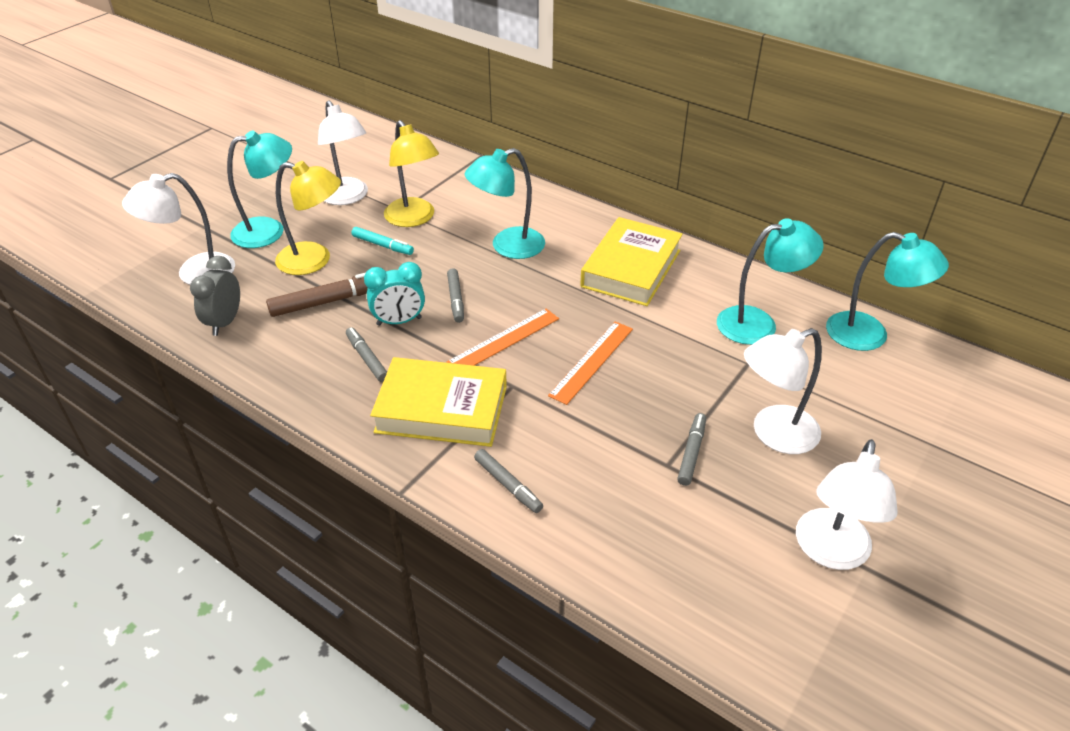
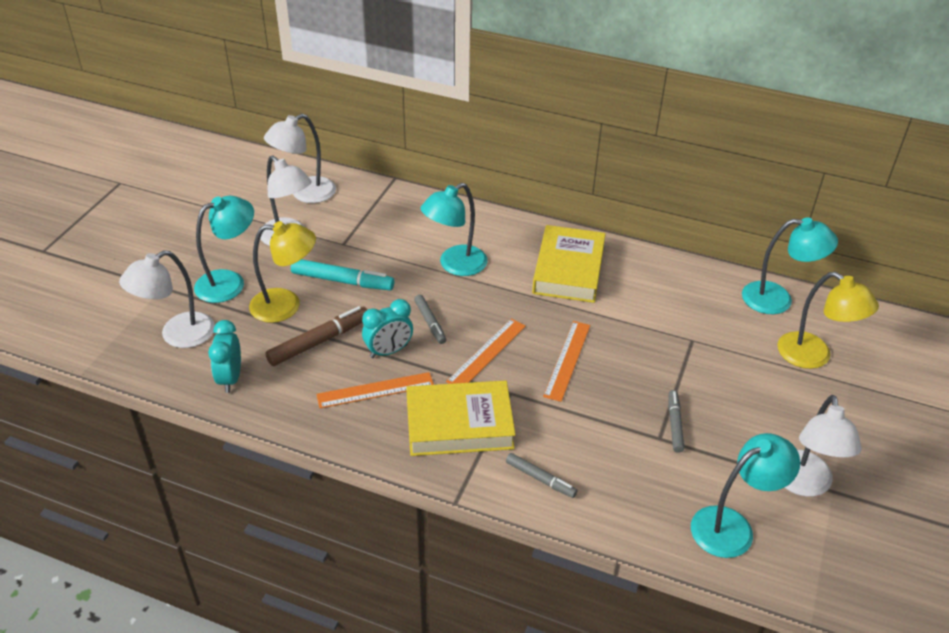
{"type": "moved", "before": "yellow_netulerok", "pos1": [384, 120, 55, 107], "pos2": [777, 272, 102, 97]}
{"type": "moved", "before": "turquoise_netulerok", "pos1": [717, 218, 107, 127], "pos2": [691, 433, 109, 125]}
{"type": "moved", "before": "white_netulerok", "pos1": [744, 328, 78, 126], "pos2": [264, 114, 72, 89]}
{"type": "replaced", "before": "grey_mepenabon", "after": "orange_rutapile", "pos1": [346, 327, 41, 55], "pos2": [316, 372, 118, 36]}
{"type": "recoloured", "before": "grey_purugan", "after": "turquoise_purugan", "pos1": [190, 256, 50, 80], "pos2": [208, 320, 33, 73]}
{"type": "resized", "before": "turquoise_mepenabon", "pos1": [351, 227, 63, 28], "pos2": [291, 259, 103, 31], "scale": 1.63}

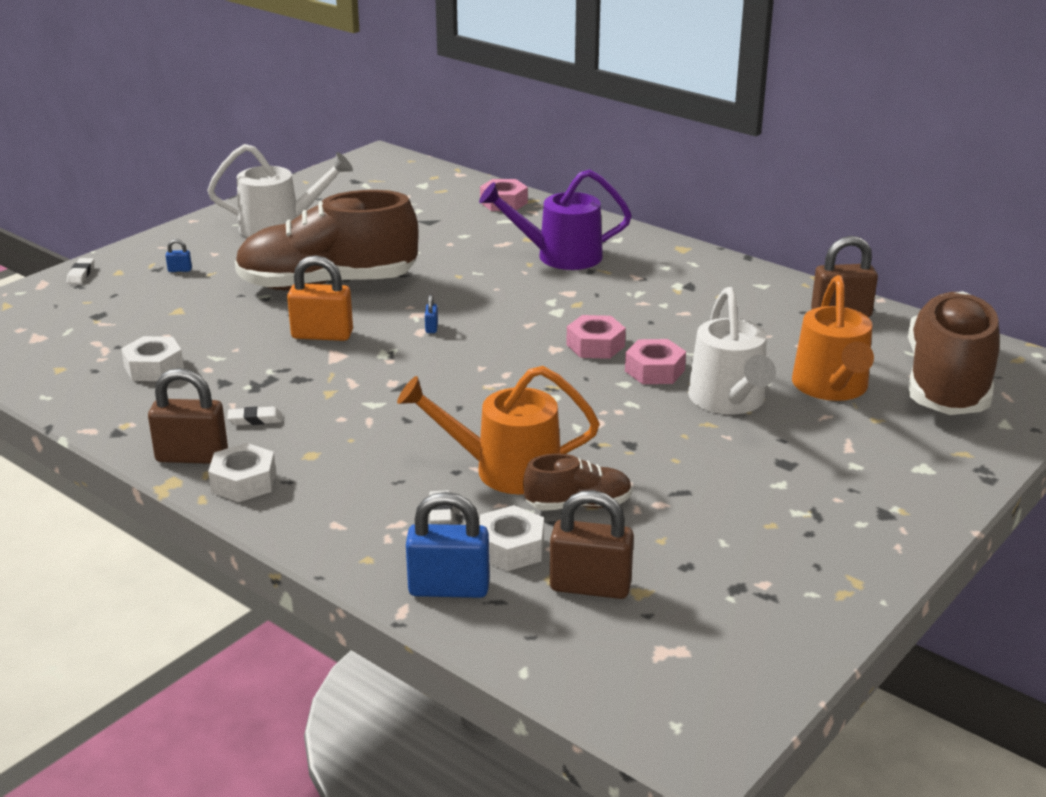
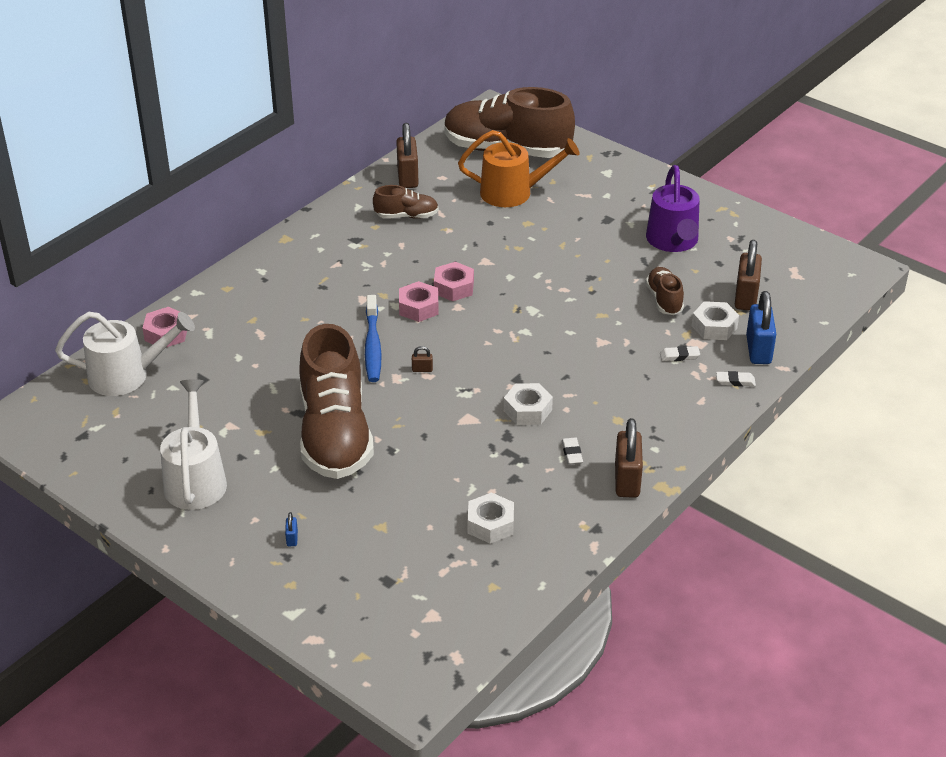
{"type": "removed", "before": "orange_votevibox", "pos1": [287, 255, 66, 86]}
{"type": "removed", "before": "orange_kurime", "pos1": [397, 366, 202, 128]}
{"type": "added", "after": "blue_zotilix", "pos2": [365, 295, 17, 87]}
{"type": "added", "after": "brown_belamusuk", "pos2": [373, 185, 66, 34]}
{"type": "moved", "before": "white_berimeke", "pos1": [67, 258, 27, 26], "pos2": [716, 371, 40, 16]}
{"type": "moved", "before": "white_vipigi", "pos1": [208, 443, 68, 59], "pos2": [504, 383, 49, 42]}
{"type": "moved", "before": "purple_kurime", "pos1": [479, 169, 153, 101], "pos2": [646, 165, 54, 87]}
{"type": "moved", "before": "pink_vipigi", "pos1": [625, 339, 61, 45], "pos2": [399, 281, 40, 41]}
{"type": "moved", "before": "white_kurime", "pos1": [688, 287, 88, 127], "pos2": [55, 312, 140, 84]}
{"type": "recoloured", "before": "blue_votevibox", "after": "brown_votevibox", "pos1": [425, 294, 13, 39], "pos2": [412, 346, 21, 26]}

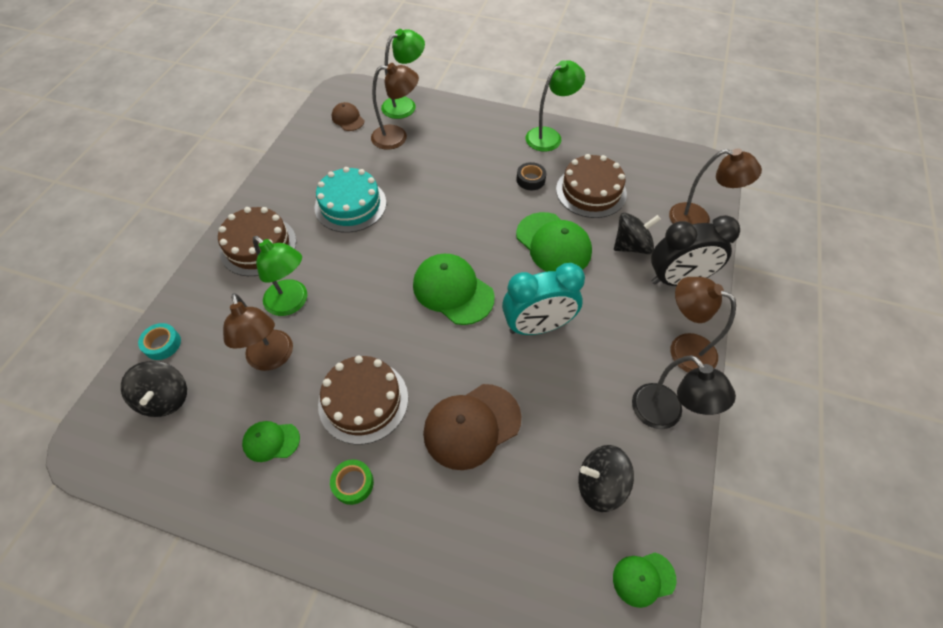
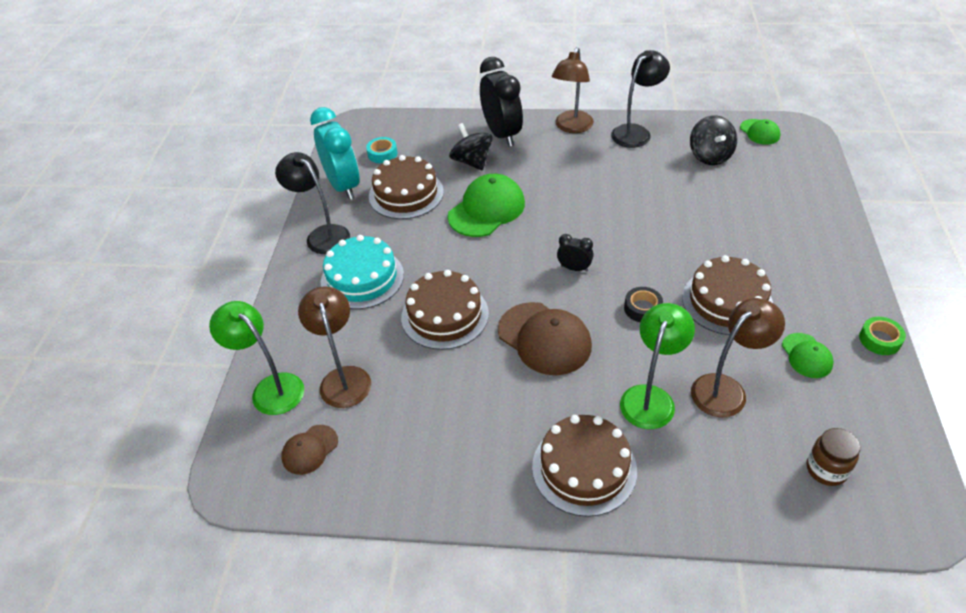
{"type": "removed", "before": "brown_netulerok", "pos1": [669, 149, 93, 75]}
{"type": "added", "after": "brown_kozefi", "pos2": [401, 270, 88, 80]}
{"type": "moved", "before": "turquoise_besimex", "pos1": [138, 323, 43, 37], "pos2": [366, 137, 31, 26]}
{"type": "moved", "before": "turquoise_kozefi", "pos1": [315, 167, 72, 66], "pos2": [321, 235, 83, 74]}
{"type": "moved", "before": "green_besimex", "pos1": [330, 459, 44, 46], "pos2": [859, 317, 47, 38]}
{"type": "moved", "before": "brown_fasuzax", "pos1": [423, 384, 98, 86], "pos2": [498, 302, 94, 73]}
{"type": "moved", "before": "turquoise_purugan", "pos1": [502, 263, 83, 72], "pos2": [310, 107, 50, 93]}
{"type": "moved", "before": "black_besimex", "pos1": [516, 162, 30, 28], "pos2": [624, 287, 39, 35]}
{"type": "replaced", "before": "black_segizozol", "after": "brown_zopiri", "pos1": [121, 361, 66, 56], "pos2": [807, 428, 53, 58]}
{"type": "replaced", "before": "green_fasuzax", "after": "black_purugan", "pos1": [413, 254, 82, 71], "pos2": [557, 234, 37, 38]}
{"type": "recoloured", "before": "green_netulerok", "after": "black_netulerok", "pos1": [526, 60, 59, 92], "pos2": [275, 152, 75, 102]}

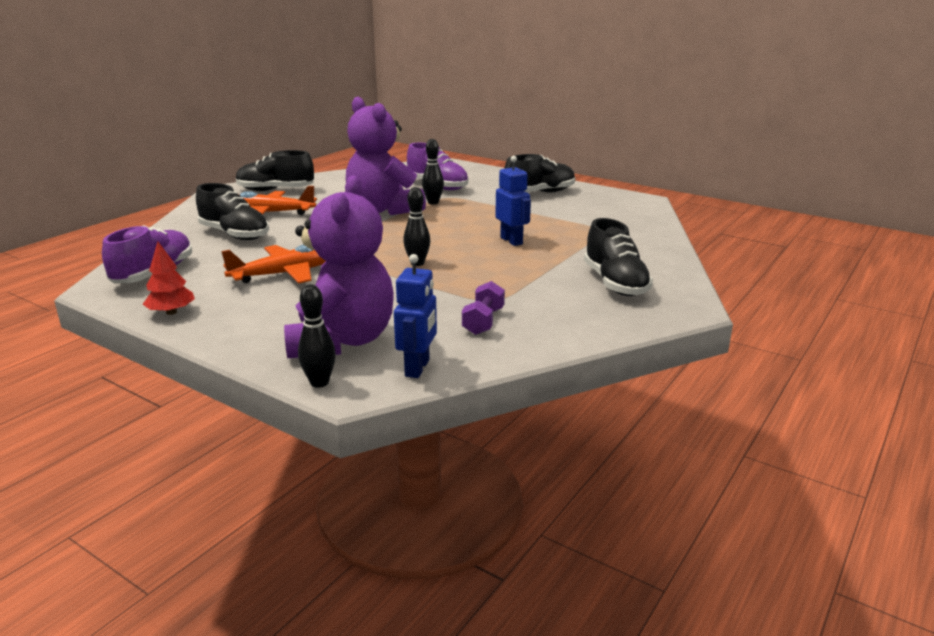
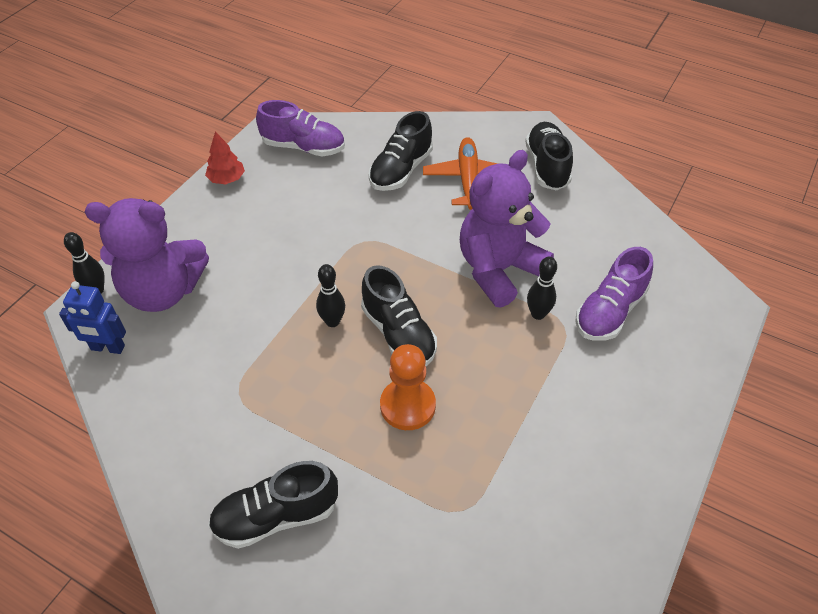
{"type": "removed", "before": "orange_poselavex", "pos1": [221, 245, 105, 39]}
{"type": "removed", "before": "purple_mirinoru", "pos1": [462, 281, 43, 54]}
{"type": "moved", "before": "black_belamusuk", "pos1": [504, 154, 71, 38], "pos2": [361, 265, 76, 101]}
{"type": "replaced", "before": "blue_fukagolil", "after": "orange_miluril", "pos1": [495, 156, 36, 90], "pos2": [380, 344, 56, 86]}

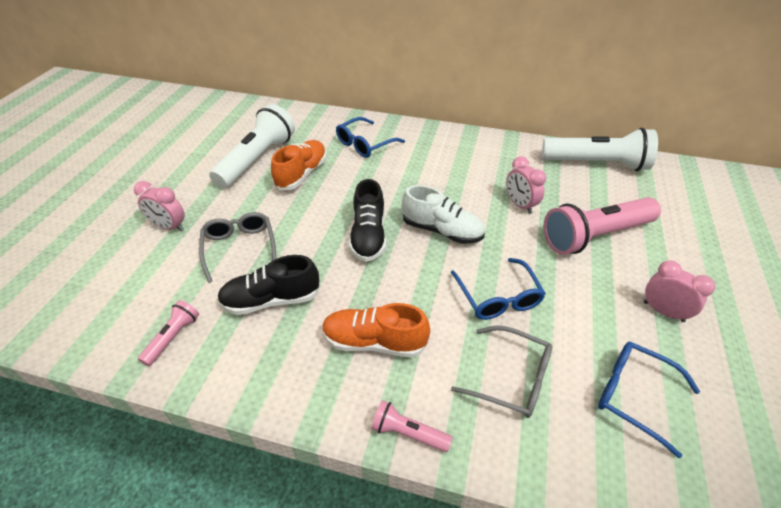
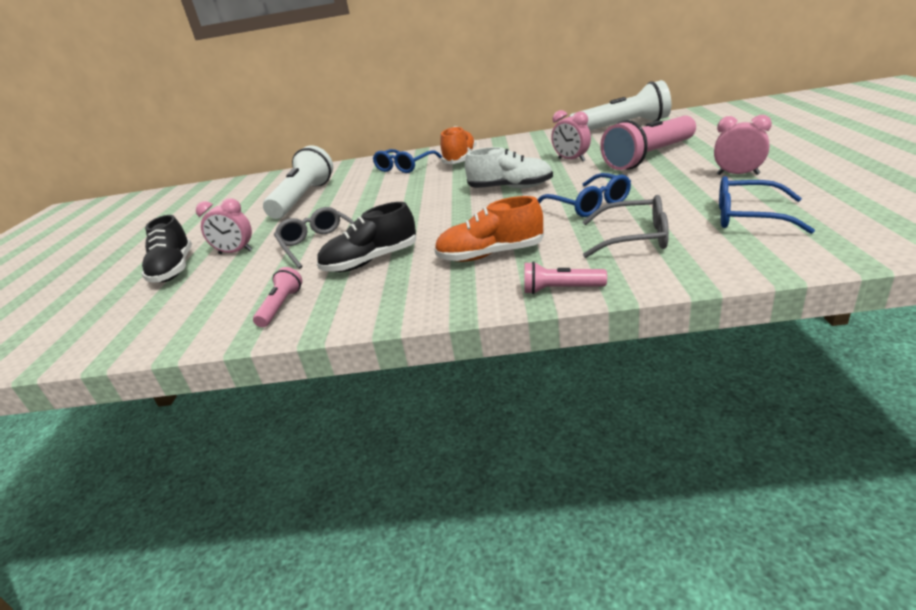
{"type": "moved", "before": "orange_belamusuk", "pos1": [271, 140, 56, 50], "pos2": [440, 126, 36, 38]}
{"type": "moved", "before": "black_belamusuk", "pos1": [349, 179, 37, 83], "pos2": [141, 215, 51, 68]}

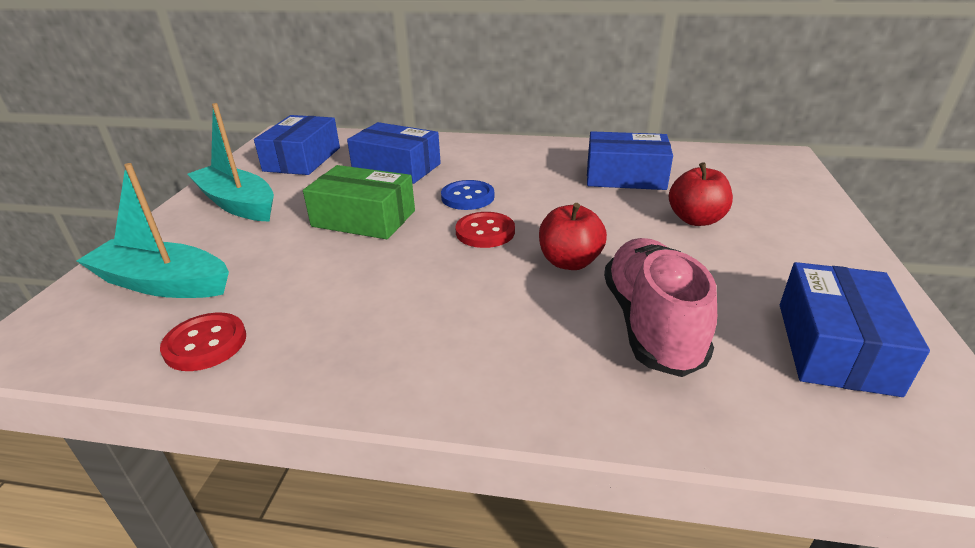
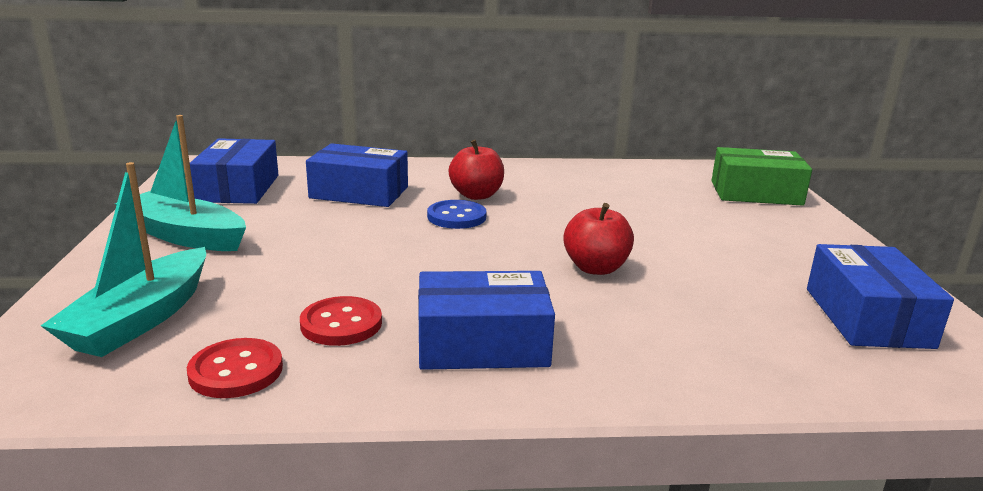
{"type": "removed", "before": "pink_belamusuk", "pos1": [604, 238, 113, 139]}
{"type": "moved", "before": "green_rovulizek", "pos1": [303, 165, 112, 74], "pos2": [712, 147, 100, 59]}
{"type": "moved", "before": "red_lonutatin", "pos1": [455, 212, 60, 36], "pos2": [300, 296, 82, 50]}
{"type": "moved", "before": "blue_rovulizek", "pos1": [587, 131, 86, 59], "pos2": [418, 271, 137, 99]}
{"type": "moved", "before": "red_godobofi", "pos1": [669, 162, 64, 64], "pos2": [449, 140, 55, 60]}
{"type": "turned", "before": "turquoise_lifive", "pos1": [77, 163, 152, 135], "pos2": [41, 162, 165, 195], "turn": -75}

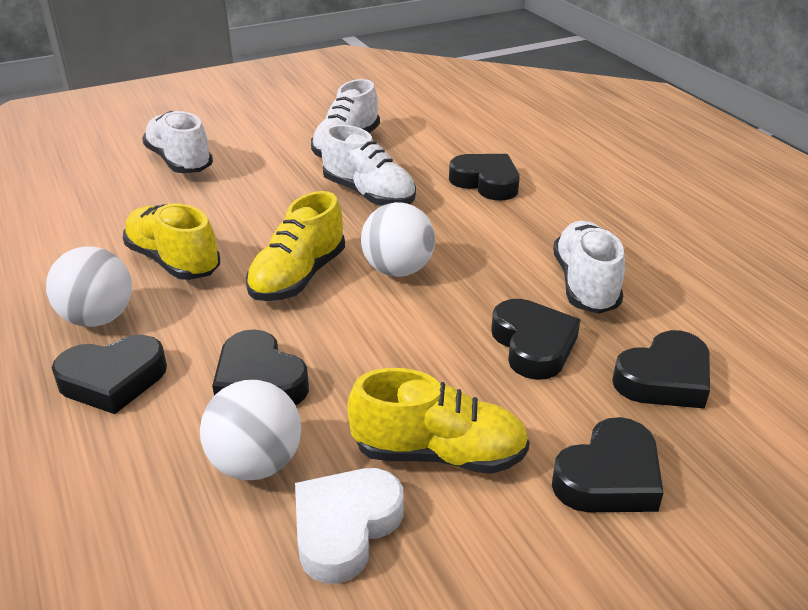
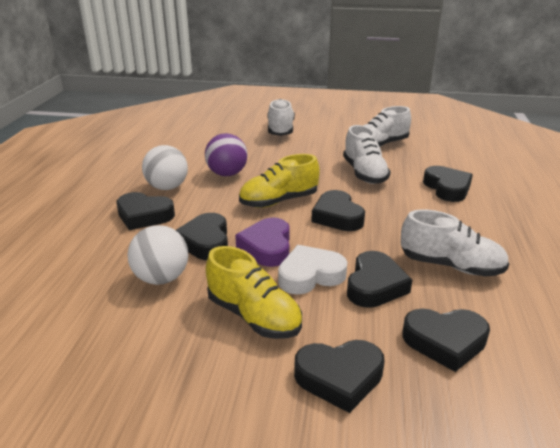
{"type": "added", "after": "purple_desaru", "pos2": [235, 218, 55, 49]}
{"type": "moved", "before": "white_desaru", "pos1": [295, 468, 109, 116], "pos2": [278, 245, 69, 49]}
{"type": "replaced", "before": "yellow_belamusuk", "after": "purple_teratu", "pos1": [123, 203, 97, 77], "pos2": [205, 133, 43, 43]}
{"type": "replaced", "before": "white_teratu", "after": "black_desaru", "pos1": [361, 202, 74, 75], "pos2": [311, 190, 54, 41]}
{"type": "turned", "before": "white_belamusuk", "pos1": [553, 221, 72, 93], "pos2": [401, 209, 108, 67], "turn": 75}

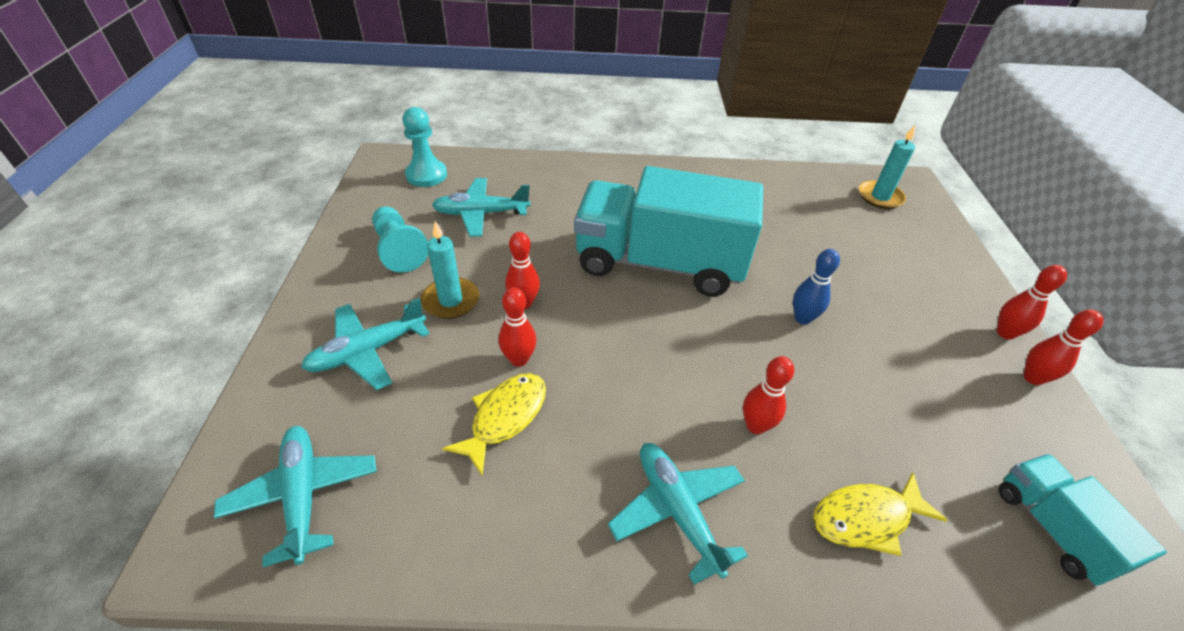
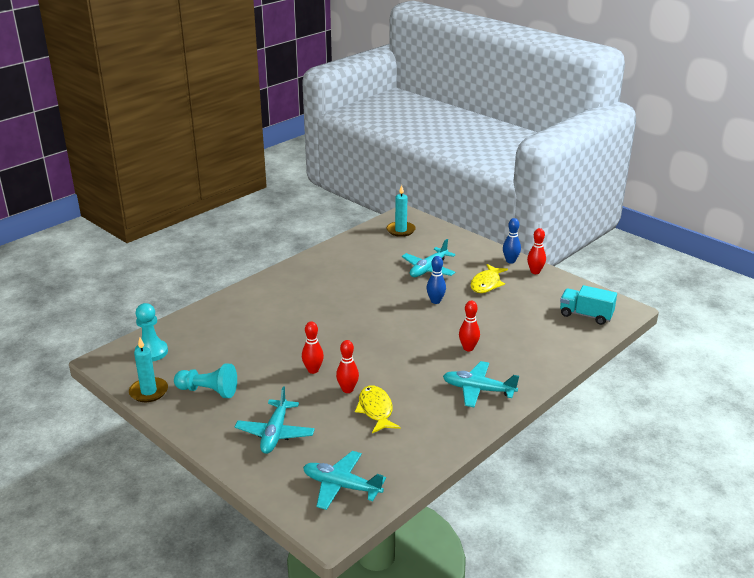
{"type": "removed", "before": "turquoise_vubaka", "pos1": [574, 166, 189, 131]}
{"type": "moved", "before": "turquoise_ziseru", "pos1": [421, 221, 58, 98], "pos2": [129, 338, 39, 64]}
{"type": "moved", "before": "turquoise_poselavex", "pos1": [432, 178, 99, 59], "pos2": [402, 239, 54, 38]}
{"type": "moved", "before": "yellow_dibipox", "pos1": [813, 472, 135, 84], "pos2": [471, 264, 37, 29]}
{"type": "recoloured", "before": "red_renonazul", "after": "blue_renonazul", "pos1": [997, 265, 70, 75], "pos2": [503, 218, 18, 46]}

